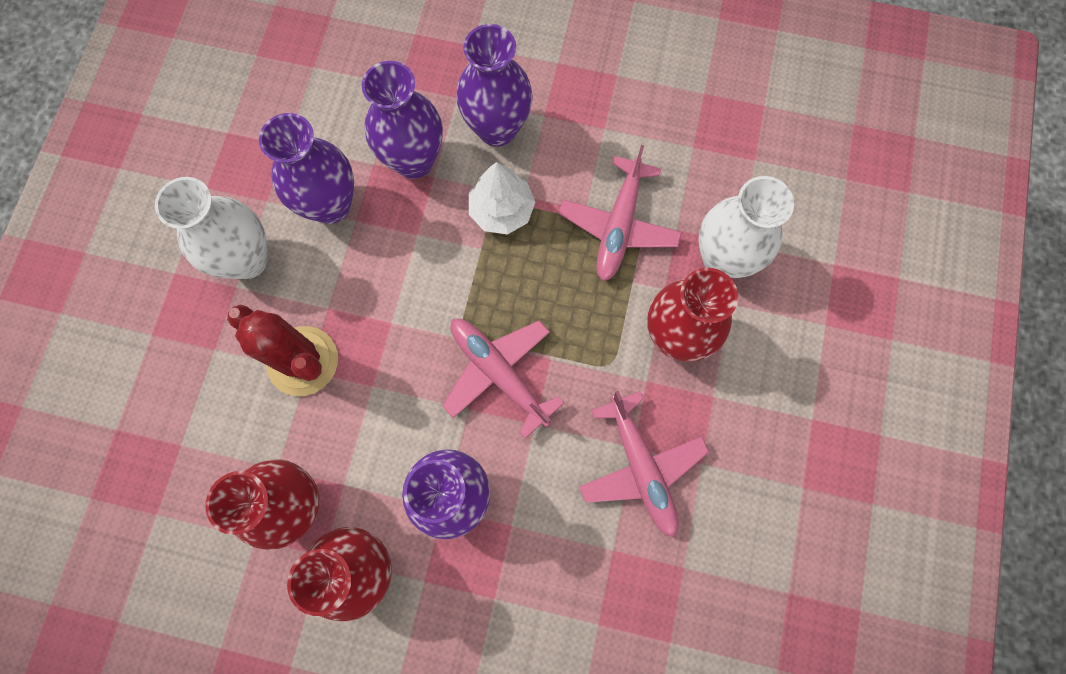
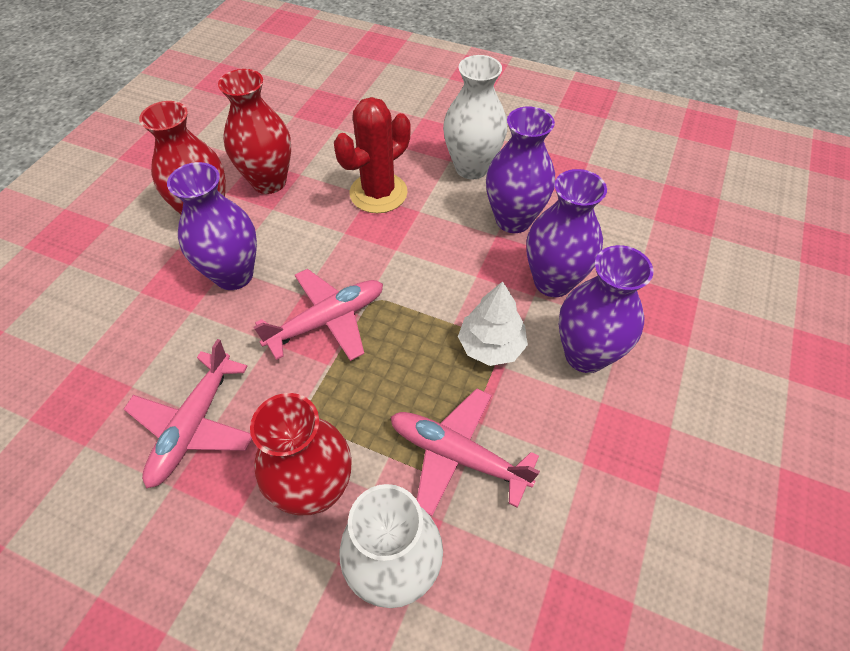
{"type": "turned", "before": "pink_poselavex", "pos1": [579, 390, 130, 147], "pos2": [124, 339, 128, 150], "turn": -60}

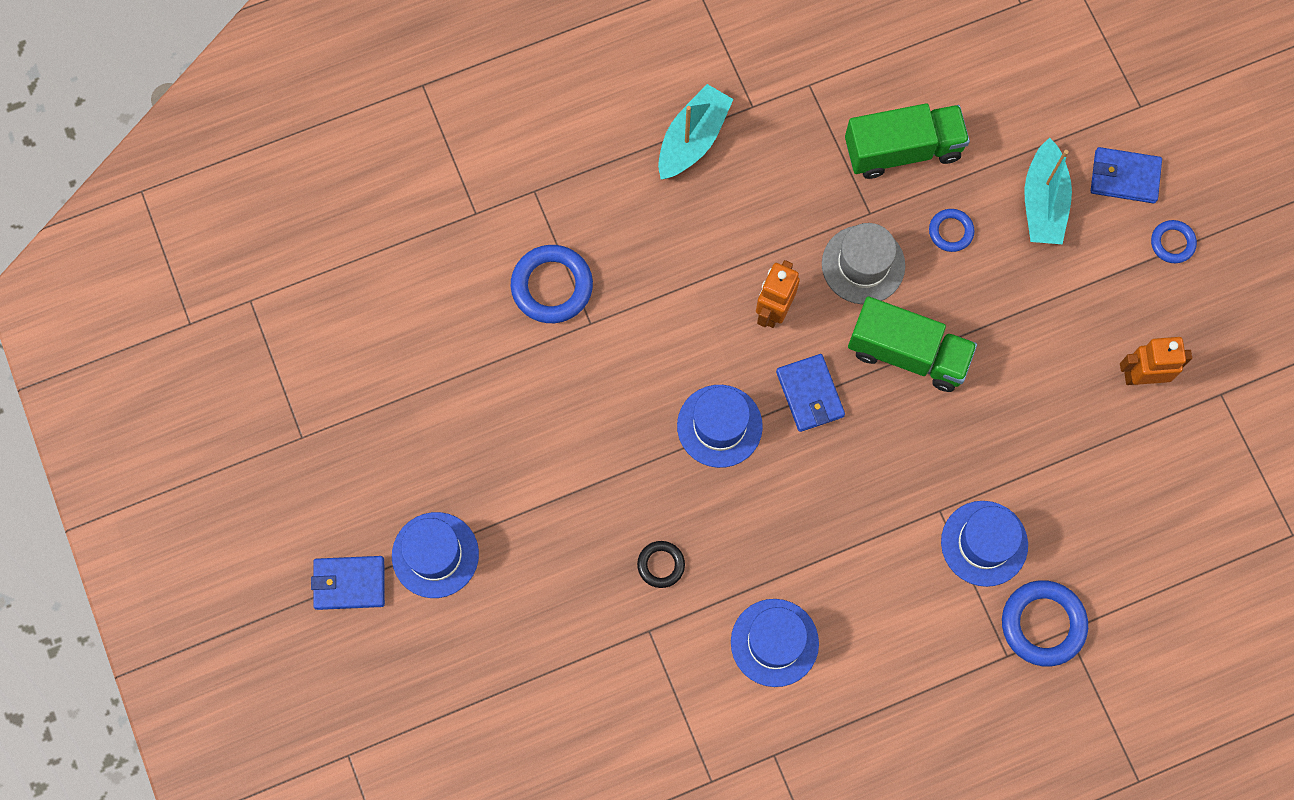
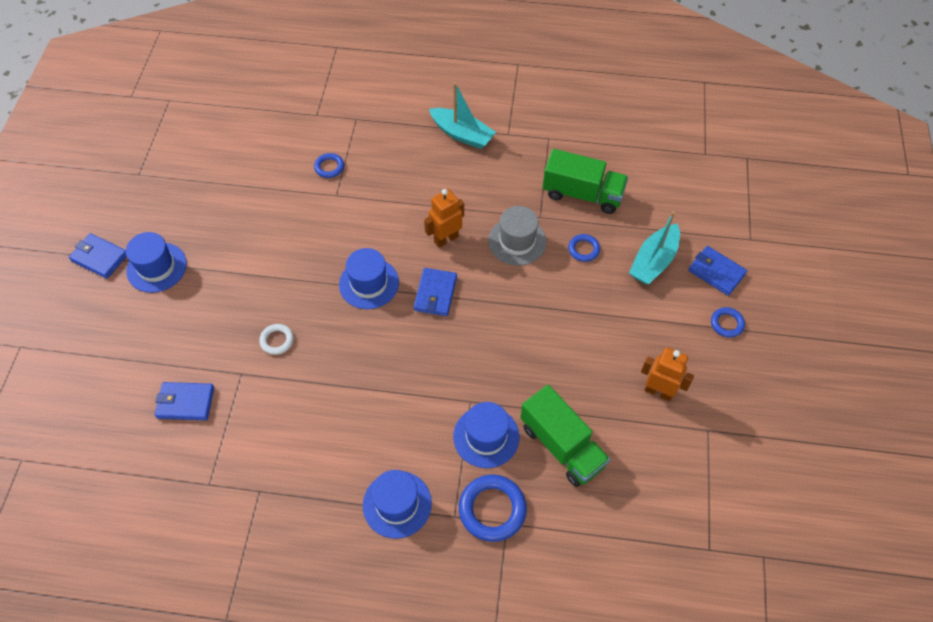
{"type": "added", "after": "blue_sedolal", "pos2": [155, 382, 59, 38]}
{"type": "moved", "before": "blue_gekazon", "pos1": [731, 599, 88, 88], "pos2": [363, 470, 69, 69]}
{"type": "moved", "before": "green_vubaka", "pos1": [848, 296, 129, 96], "pos2": [520, 385, 90, 102]}
{"type": "recoloured", "before": "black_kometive", "after": "white_kometive", "pos1": [637, 541, 48, 47], "pos2": [259, 324, 35, 31]}
{"type": "turned", "before": "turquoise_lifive", "pos1": [658, 84, 75, 96], "pos2": [429, 82, 67, 67], "turn": 60}
{"type": "resized", "before": "blue_kometive", "pos1": [511, 245, 82, 78], "pos2": [314, 153, 30, 25], "scale": 0.56}

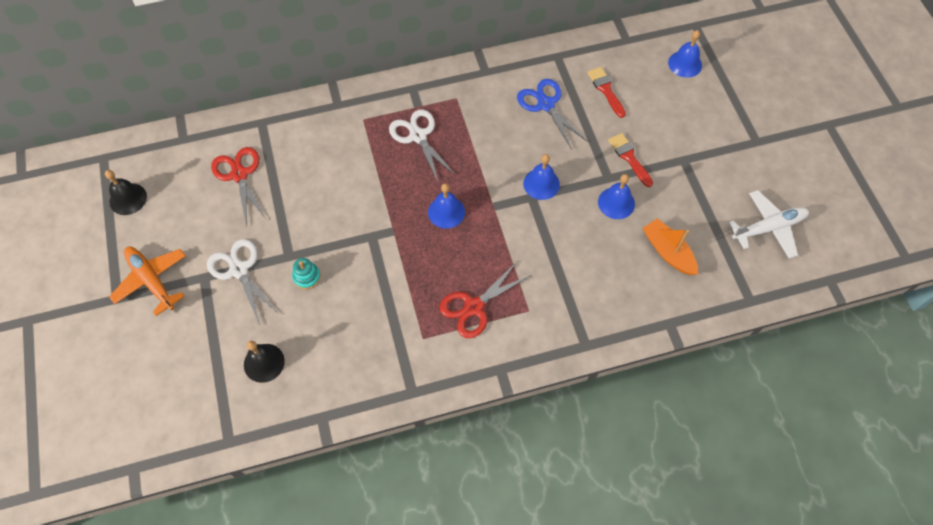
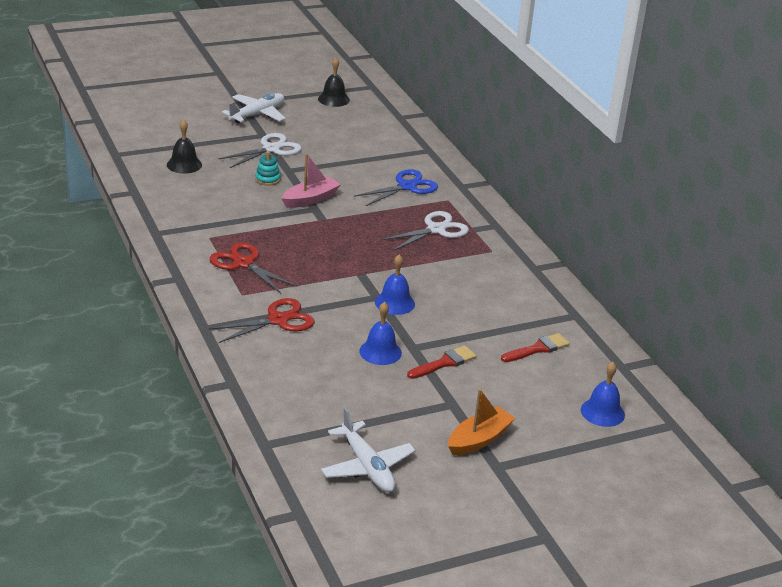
{"type": "removed", "before": "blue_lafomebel", "pos1": [428, 183, 37, 46]}
{"type": "added", "after": "pink_lifive", "pos2": [281, 153, 60, 55]}
{"type": "moved", "before": "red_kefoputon", "pos1": [211, 147, 55, 80], "pos2": [209, 298, 106, 45]}
{"type": "moved", "before": "blue_kefoputon", "pos1": [517, 79, 71, 70], "pos2": [354, 169, 84, 37]}
{"type": "moved", "before": "orange_lifive", "pos1": [642, 218, 56, 57], "pos2": [448, 389, 67, 66]}
{"type": "recoloured", "before": "orange_poselavex", "after": "white_poselavex", "pos1": [109, 246, 77, 70], "pos2": [222, 93, 64, 30]}

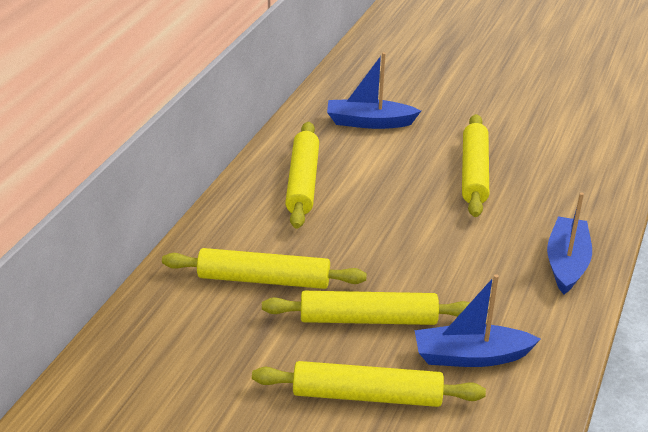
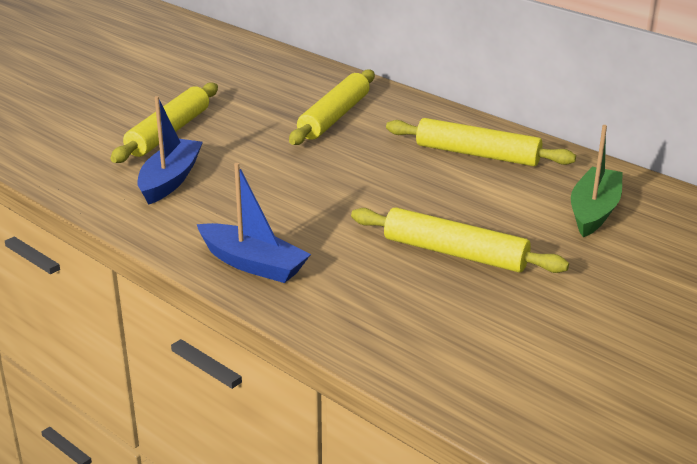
{"type": "removed", "before": "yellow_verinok", "pos1": [262, 291, 208, 34]}
{"type": "recoloured", "before": "blue_lifive", "after": "green_lifive", "pos1": [327, 52, 94, 77], "pos2": [571, 125, 52, 112]}

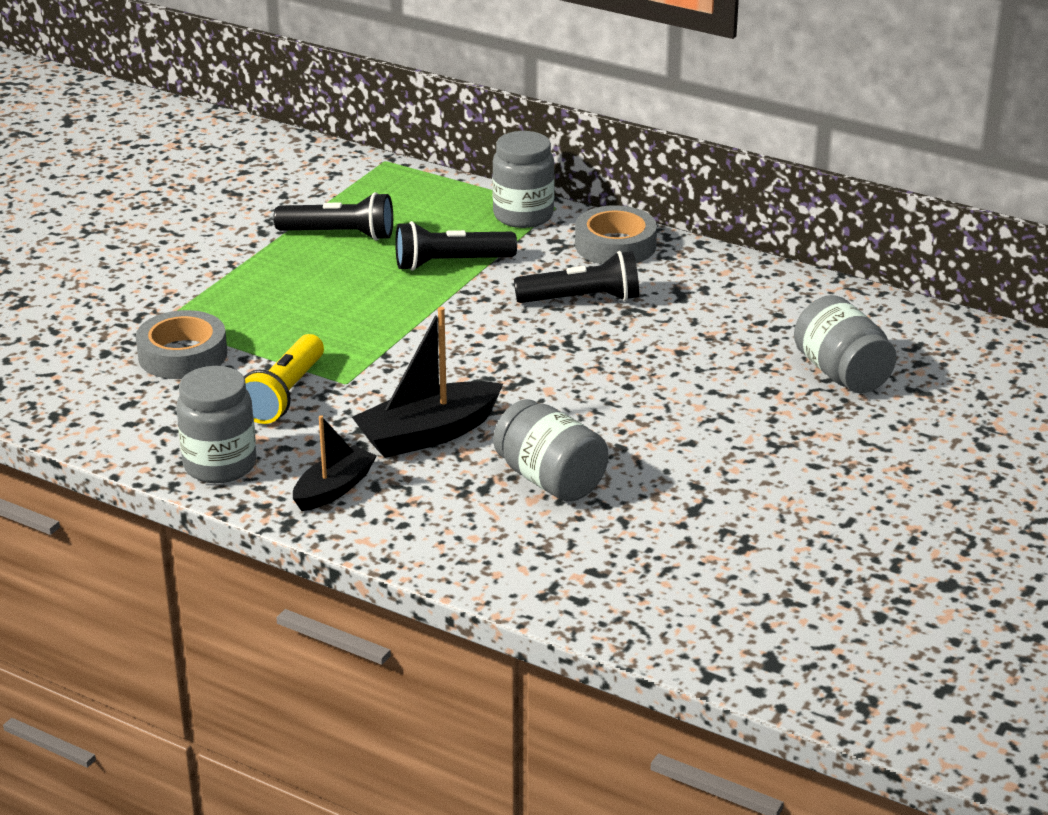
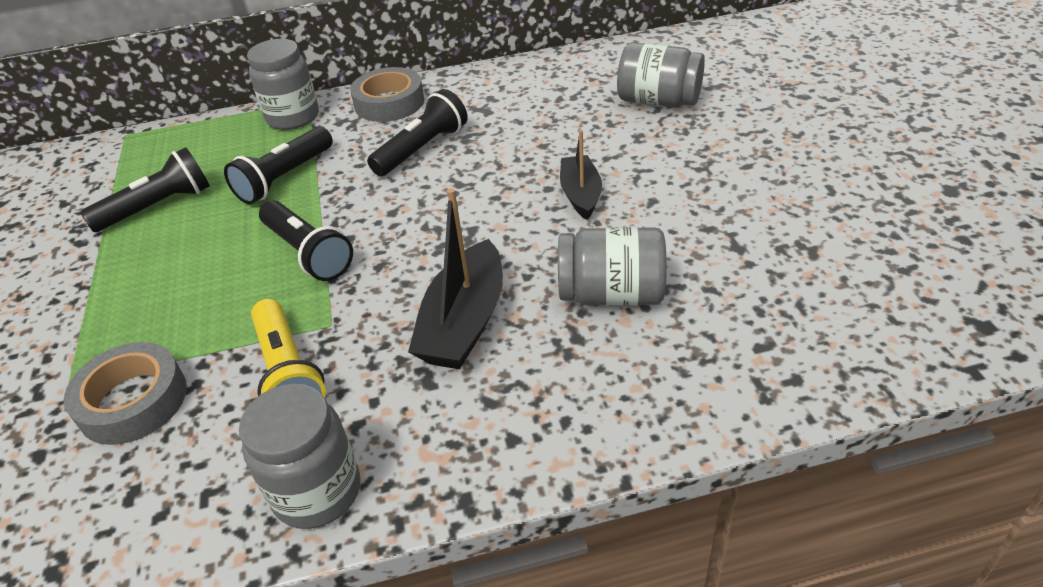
{"type": "added", "after": "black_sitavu", "pos2": [259, 200, 94, 81]}
{"type": "moved", "before": "black_lifive", "pos1": [293, 415, 84, 96], "pos2": [560, 129, 42, 91]}

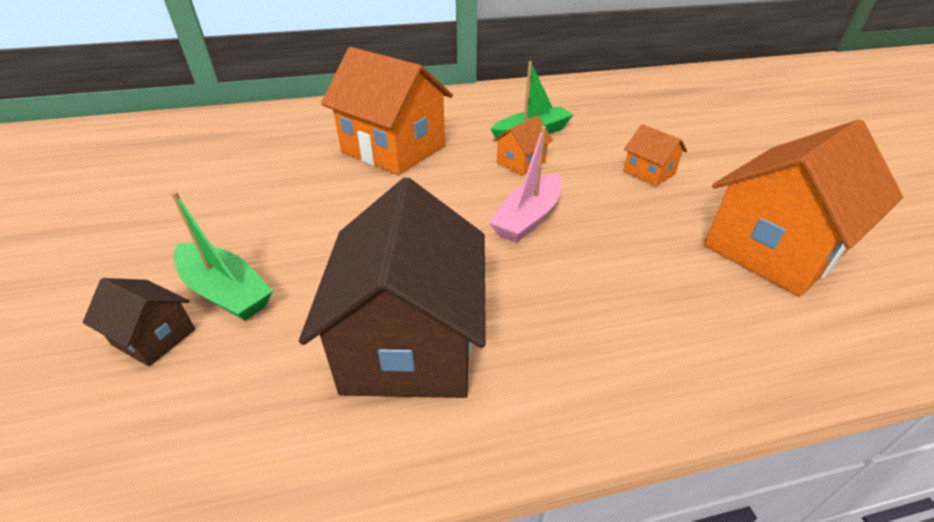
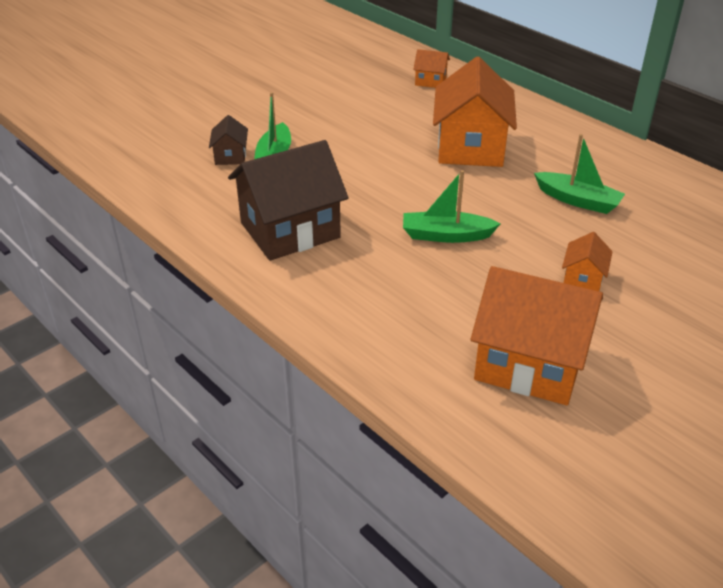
{"type": "moved", "before": "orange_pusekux", "pos1": [493, 116, 60, 59], "pos2": [413, 49, 37, 39]}
{"type": "recoloured", "before": "pink_lifive", "after": "green_lifive", "pos1": [489, 126, 73, 117], "pos2": [403, 170, 98, 73]}

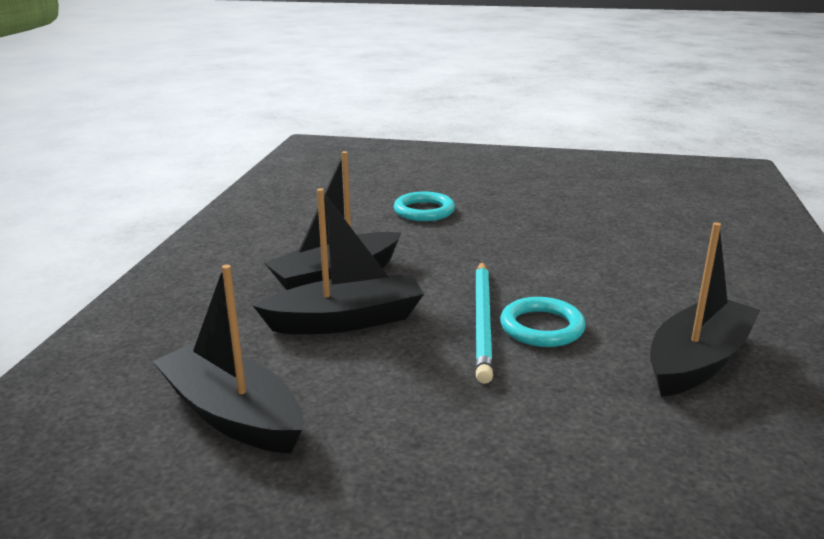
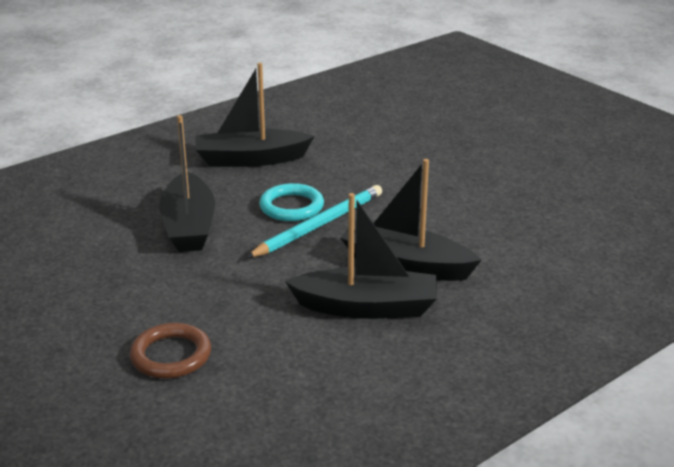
{"type": "moved", "before": "black_lifive", "pos1": [153, 265, 150, 188], "pos2": [159, 115, 56, 137]}
{"type": "recoloured", "before": "turquoise_kometive", "after": "brown_kometive", "pos1": [394, 192, 61, 29], "pos2": [130, 323, 81, 55]}

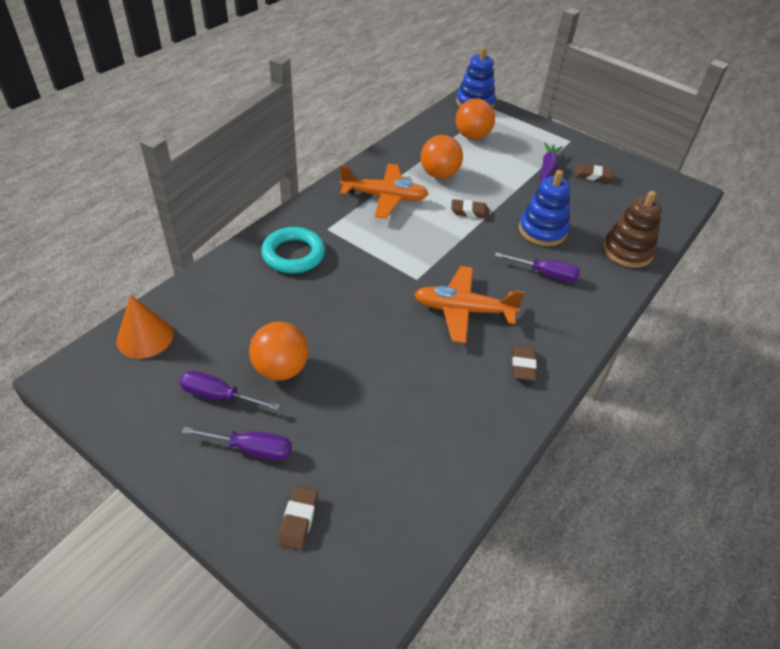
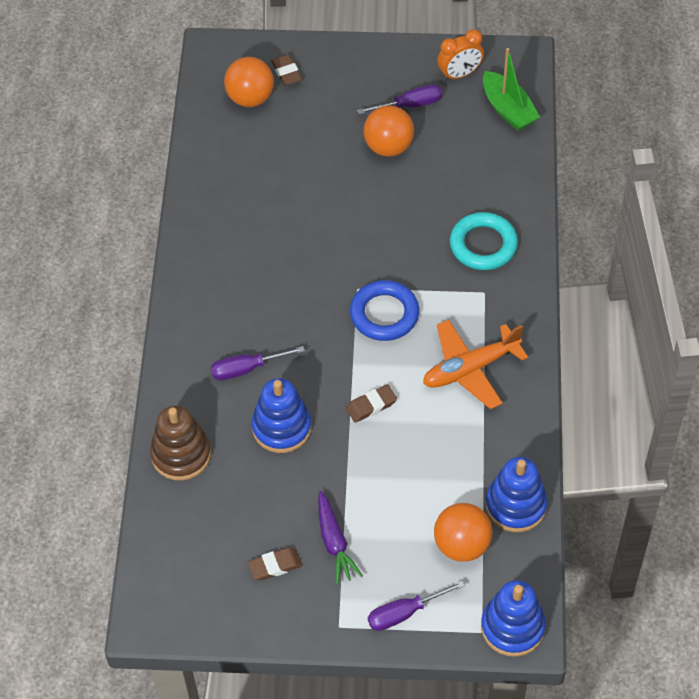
{"type": "removed", "before": "orange_poselavex", "pos1": [414, 266, 111, 77]}
{"type": "removed", "before": "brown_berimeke", "pos1": [512, 345, 25, 36]}
{"type": "added", "after": "blue_kometive", "pos2": [350, 280, 70, 61]}
{"type": "added", "after": "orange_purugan", "pos2": [437, 29, 47, 52]}
{"type": "added", "after": "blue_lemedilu", "pos2": [485, 457, 63, 75]}
{"type": "moved", "before": "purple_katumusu", "pos1": [182, 427, 110, 33], "pos2": [368, 581, 97, 50]}
{"type": "moved", "before": "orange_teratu", "pos1": [420, 135, 43, 44], "pos2": [224, 57, 50, 50]}
{"type": "replaced", "before": "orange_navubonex", "after": "green_lifive", "pos1": [116, 295, 57, 64], "pos2": [483, 48, 57, 83]}

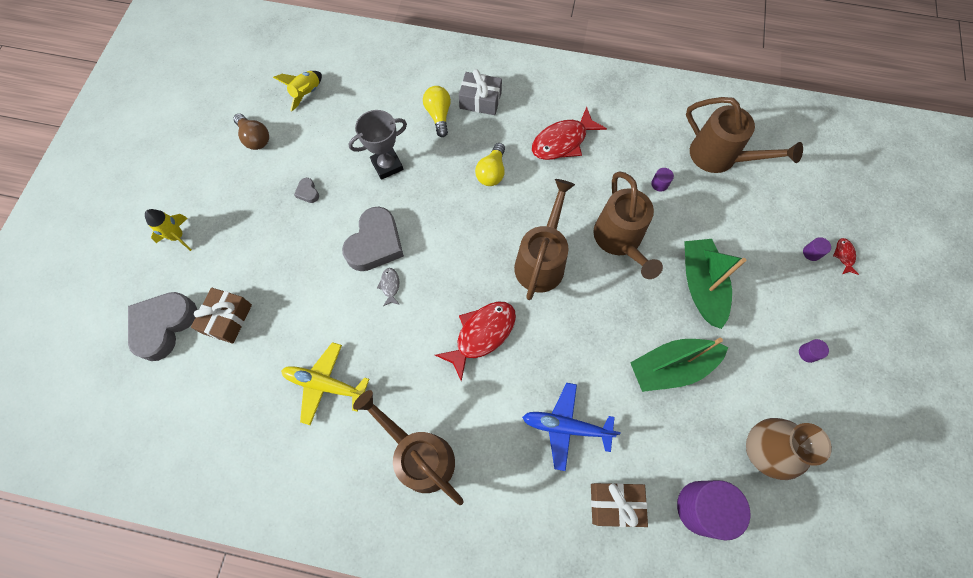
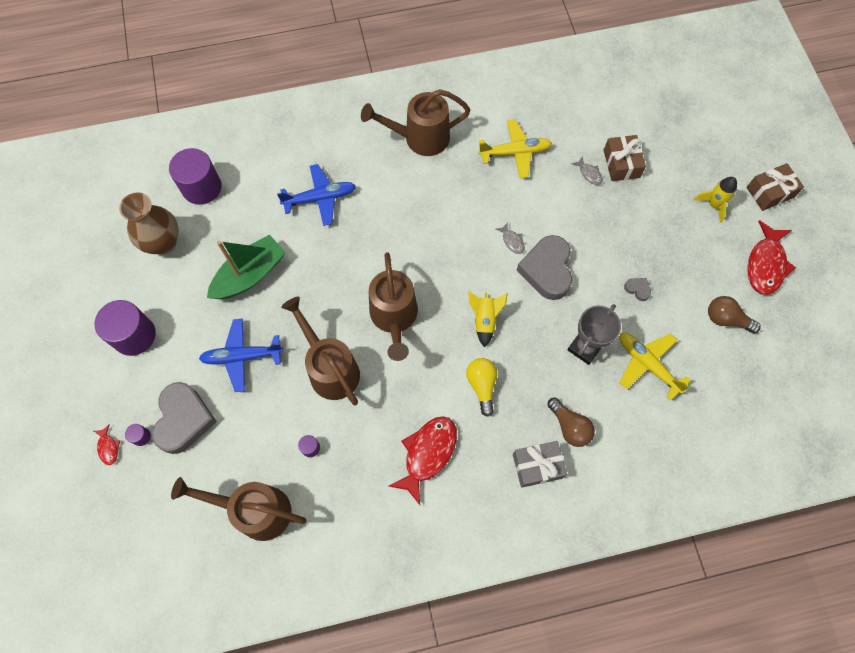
{"type": "added", "after": "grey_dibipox", "pos2": [572, 156, 31, 29]}
{"type": "added", "after": "yellow_poselavex", "pos2": [619, 333, 72, 68]}
{"type": "moved", "before": "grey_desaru", "pos1": [128, 292, 69, 69], "pos2": [152, 382, 65, 72]}
{"type": "moved", "before": "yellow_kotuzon", "pos1": [273, 71, 49, 41], "pos2": [468, 291, 40, 56]}
{"type": "moved", "before": "red_dibipox", "pos1": [435, 301, 81, 80], "pos2": [747, 220, 49, 75]}
{"type": "moved", "before": "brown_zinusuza", "pos1": [591, 483, 57, 44], "pos2": [746, 163, 58, 48]}
{"type": "replaced", "before": "green_lifive", "after": "blue_poselavex", "pos1": [684, 239, 62, 90], "pos2": [199, 319, 84, 73]}
{"type": "recoloured", "before": "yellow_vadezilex", "after": "brown_vadezilex", "pos1": [423, 86, 28, 51], "pos2": [547, 398, 48, 49]}
{"type": "turned", "before": "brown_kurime", "pos1": [353, 390, 111, 115], "pos2": [361, 89, 109, 67], "turn": 150}
{"type": "resized", "before": "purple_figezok", "pos1": [799, 339, 30, 24], "pos2": [95, 300, 61, 56], "scale": 2.42}

